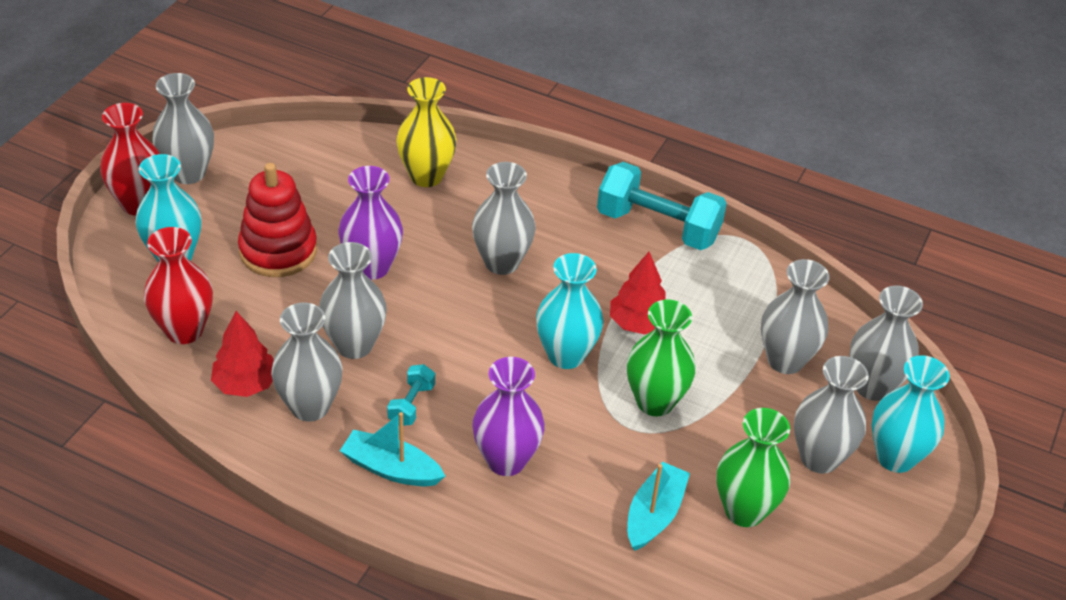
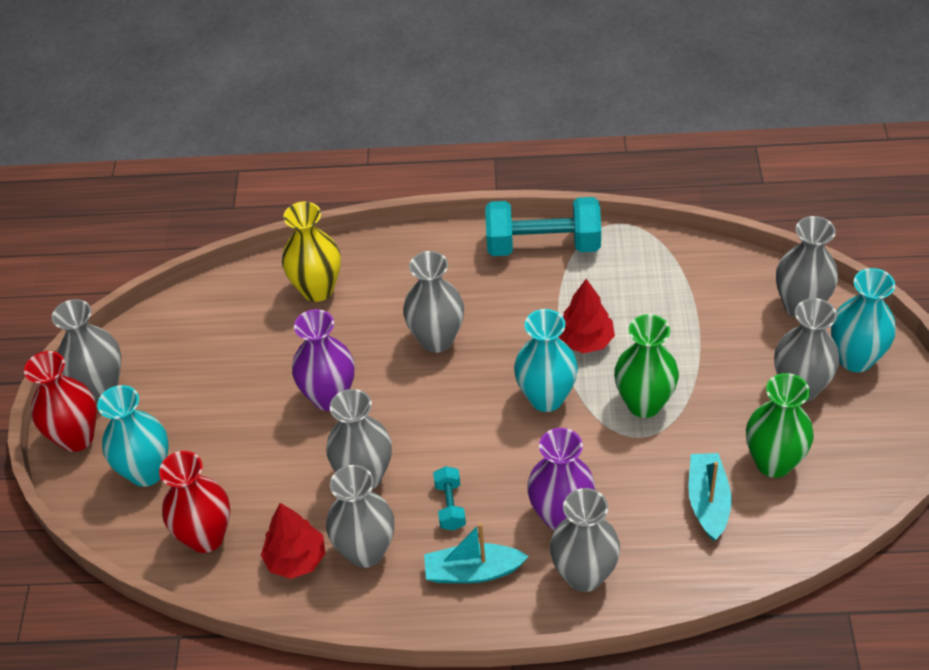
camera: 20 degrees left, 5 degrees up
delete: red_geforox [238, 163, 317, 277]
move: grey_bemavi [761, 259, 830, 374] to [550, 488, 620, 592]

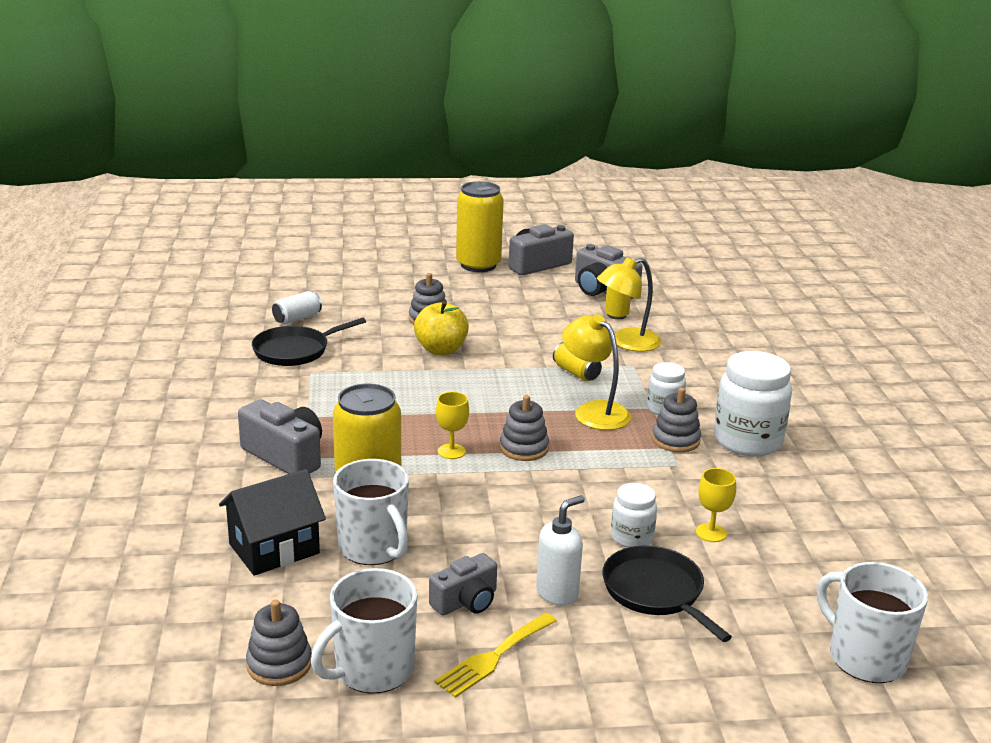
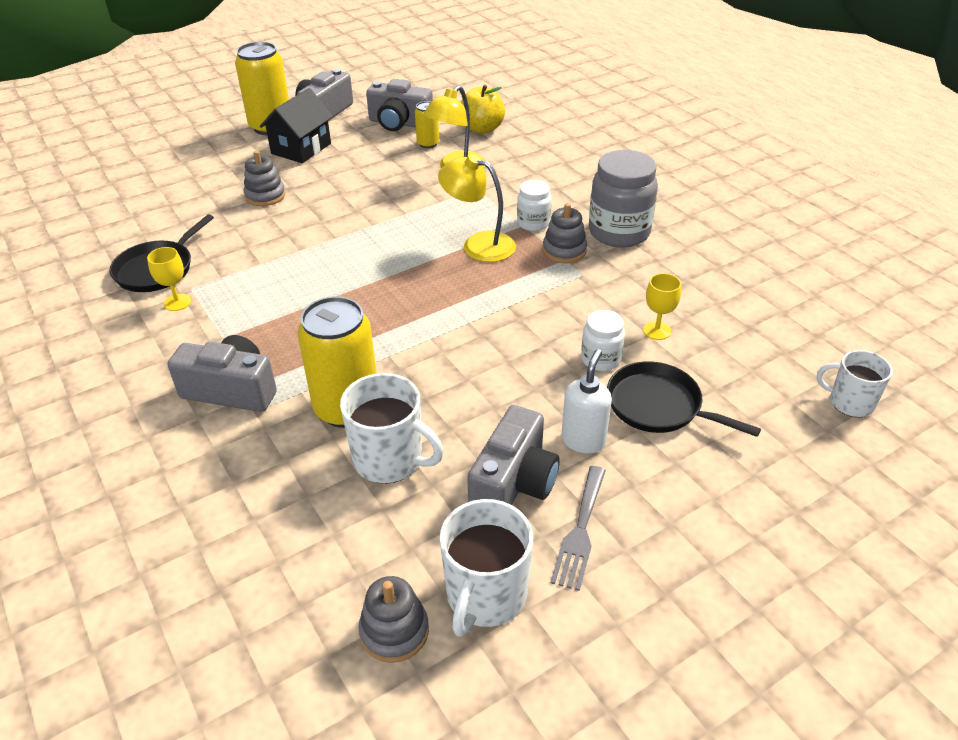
camera: 25 degrees left, 15 degrees up
delete: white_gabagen [272, 291, 322, 324]; grey_geforox [500, 395, 549, 461]; yellow_gabagen [553, 342, 602, 381]
move: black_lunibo [219, 469, 326, 576] to [260, 88, 333, 163]; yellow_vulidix [414, 301, 469, 355] to [461, 85, 505, 134]; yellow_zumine [436, 392, 469, 459] to [147, 247, 191, 311]
recolor: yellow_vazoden [435, 613, 557, 698] to grey_vazoden [550, 466, 606, 591]; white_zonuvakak [714, 351, 792, 457] to grey_zonuvakak [589, 150, 658, 248]
resize: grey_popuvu [429, 553, 497, 615] = [467, 405, 560, 505] x1.53; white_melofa [817, 562, 928, 683] = [817, 350, 893, 417] x0.65

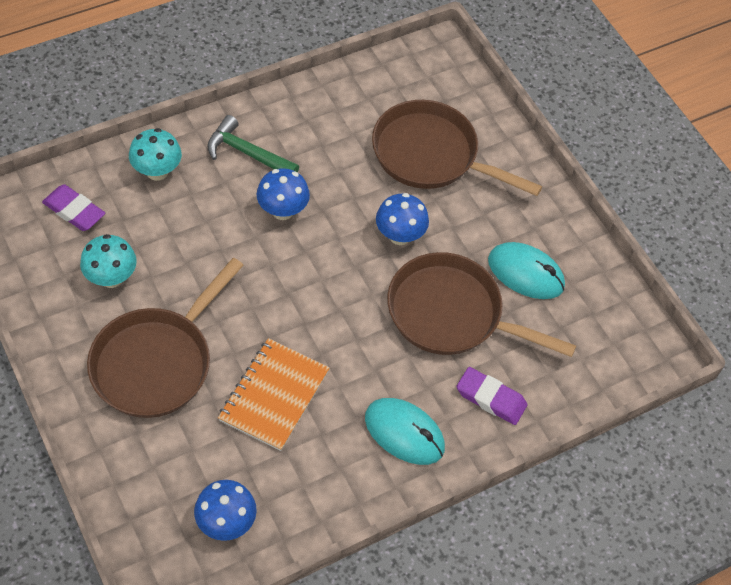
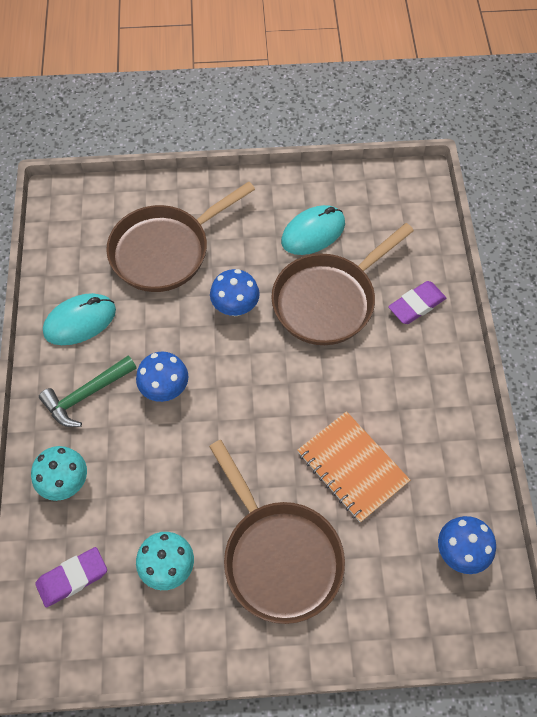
camera: 60 degrees left, 5 degrees up
move: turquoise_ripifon [365, 398, 445, 465] to [43, 293, 116, 345]

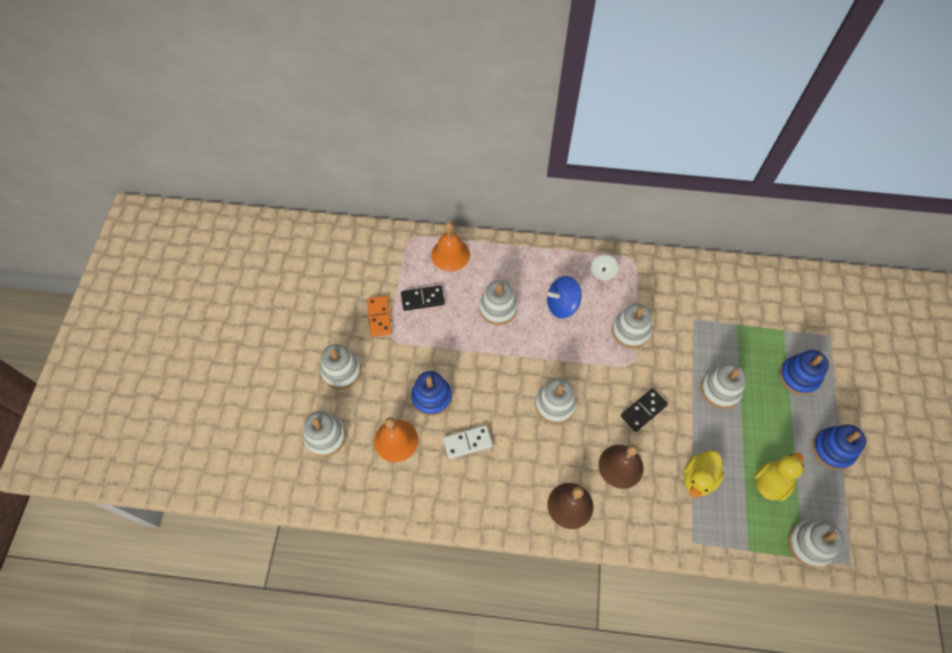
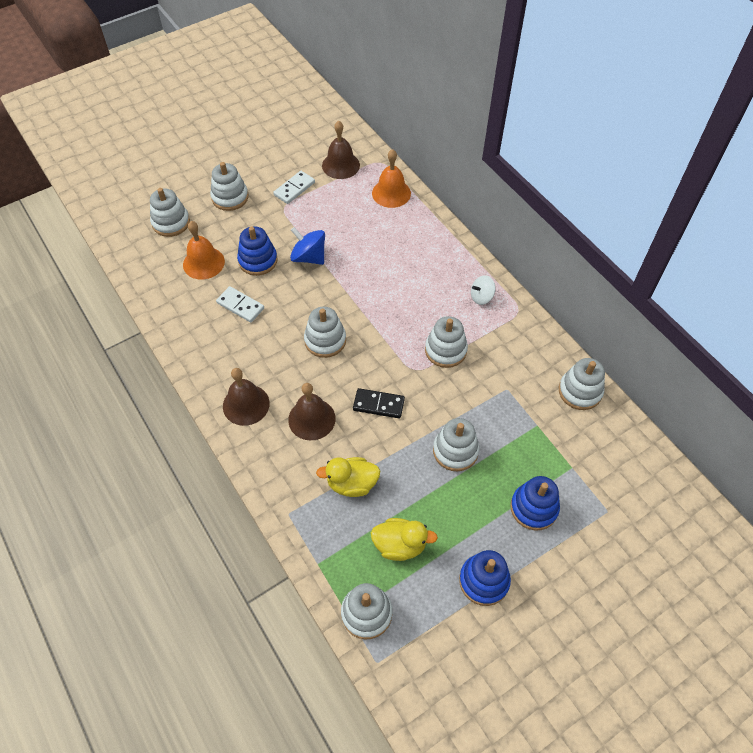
camera: 50 degrees right, 5 degrees down
delete: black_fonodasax [401, 286, 445, 311]
insert: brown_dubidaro [322, 121, 360, 179]
move: white_geforox [479, 280, 518, 325] to [559, 358, 605, 410]; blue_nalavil [547, 276, 582, 319] to [290, 227, 325, 265]
recolor: orange_fonodasax [367, 296, 392, 337] to white_fonodasax [273, 171, 315, 204]

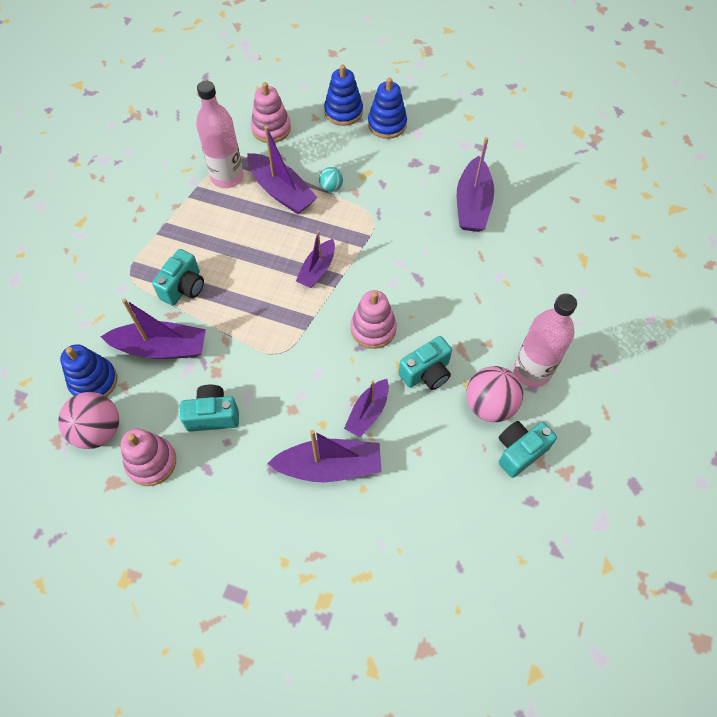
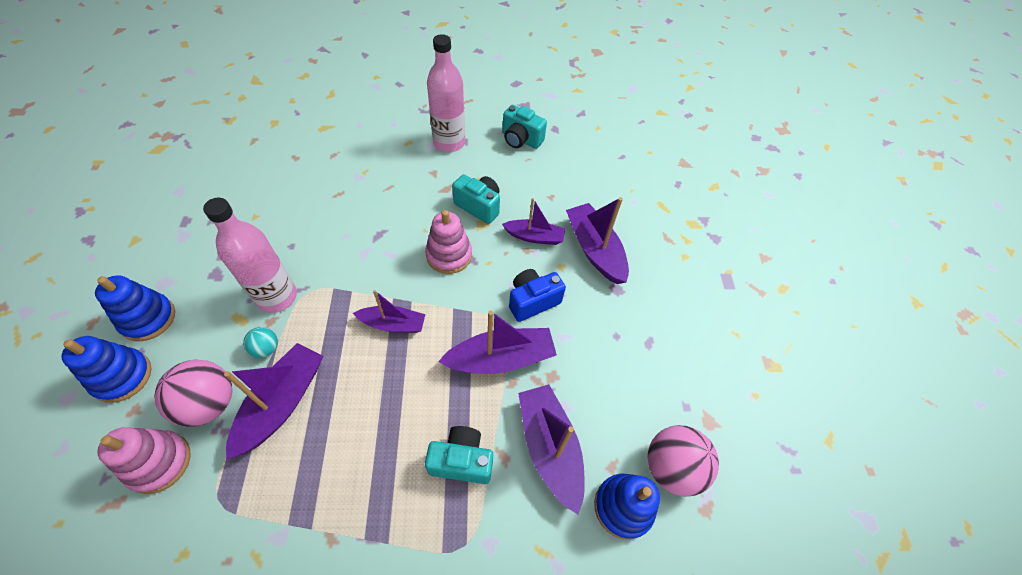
camera: 115 degrees left, 5 degrees down
delete: pink_geforox [121, 429, 176, 486]; turquoise_popuvu [180, 385, 239, 432]
insert: blue_popuvu [509, 269, 566, 322]
move: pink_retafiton [196, 81, 244, 188] to [203, 198, 297, 313]; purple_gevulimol [457, 137, 494, 232] to [438, 310, 557, 374]; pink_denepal [466, 366, 523, 422] to [154, 360, 232, 427]

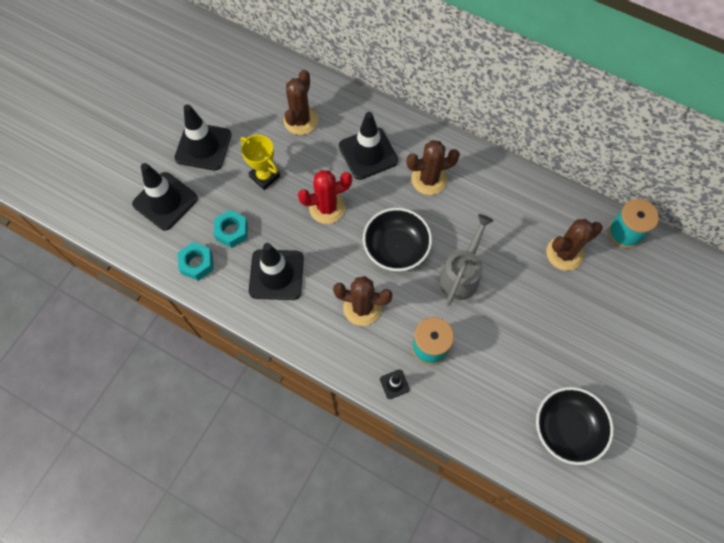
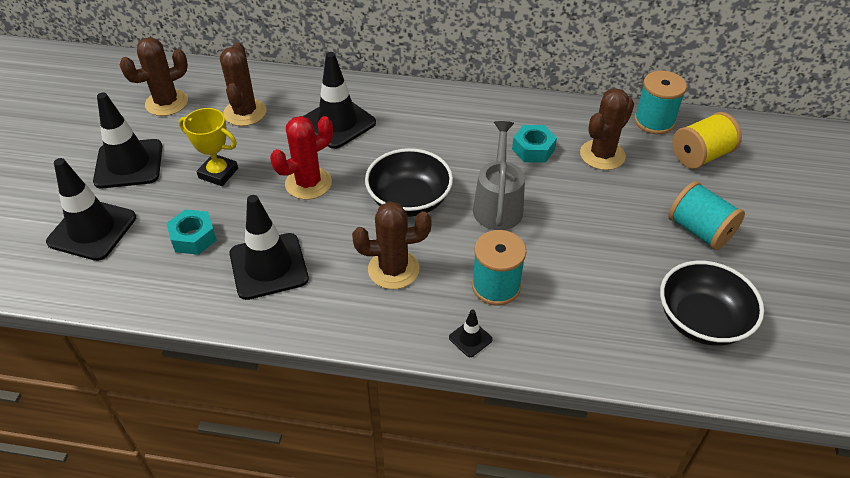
camera: 20 degrees left, 20 degrees down
insert: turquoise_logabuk [668, 181, 745, 250]; yellow_logabuk [672, 112, 742, 169]
move: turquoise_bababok [178, 242, 214, 281] to [512, 125, 557, 163]; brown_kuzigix [406, 140, 460, 195] to [120, 37, 188, 116]

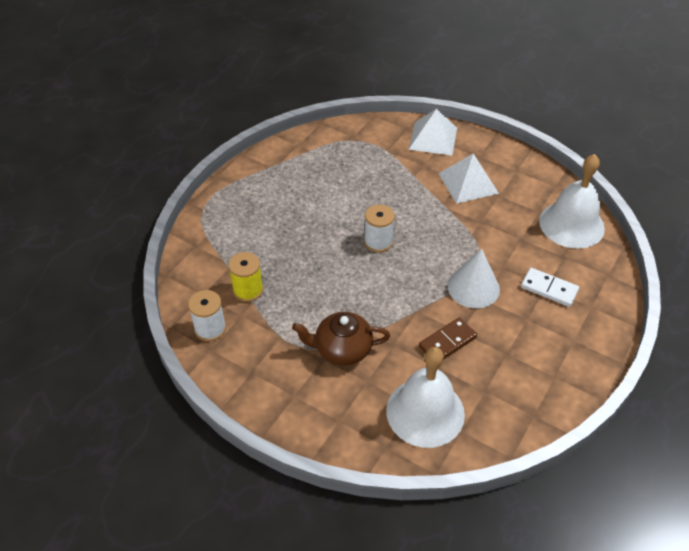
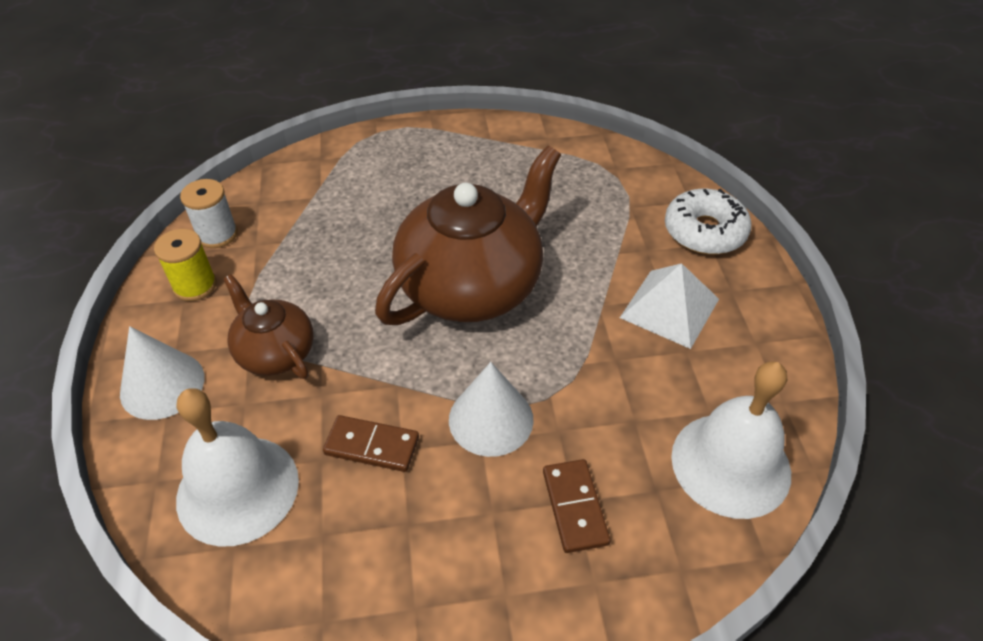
camera: 50 degrees right, 0 degrees up
insert: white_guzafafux [120, 326, 205, 420]
move: yellow_logabuk [228, 252, 263, 302] to [154, 229, 217, 301]
replace: white_logabuk [364, 204, 395, 253] to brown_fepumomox [375, 146, 561, 325]; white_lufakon [409, 109, 457, 156] to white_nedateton [665, 189, 752, 254]
recolor: white_fonodasax [521, 268, 579, 307] to brown_fonodasax [543, 459, 611, 553]

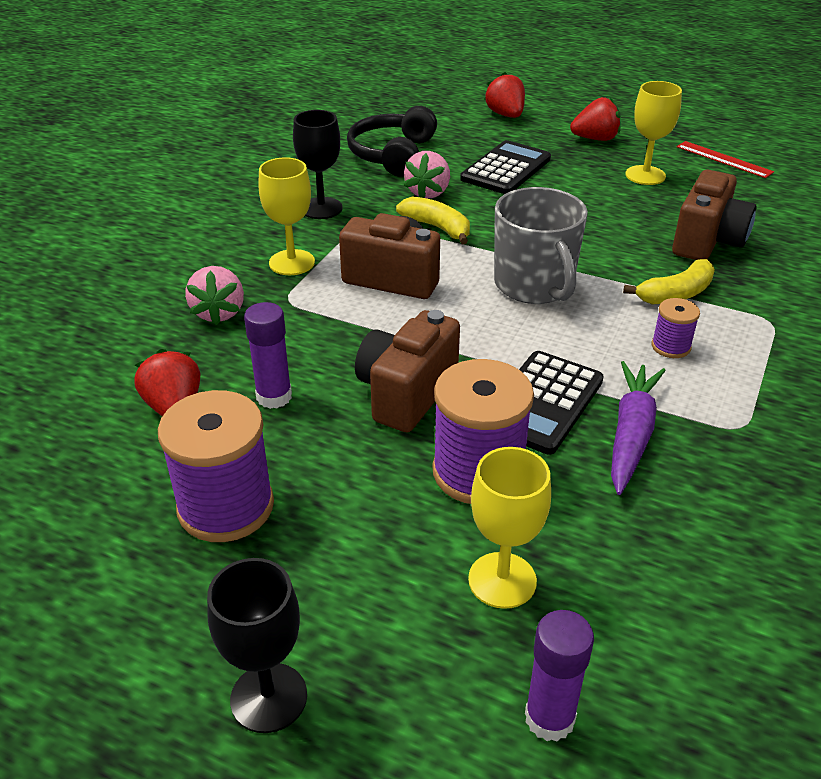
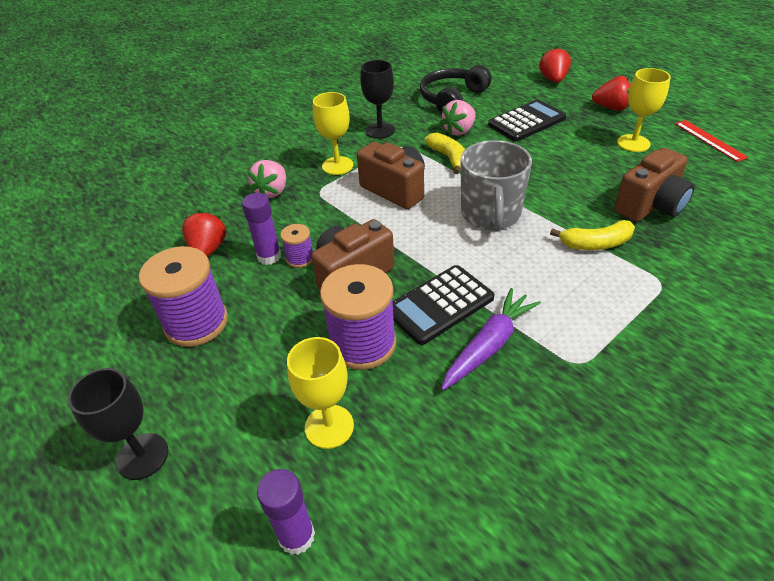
camera: 25 degrees right, 5 degrees up
move: purple_logabuk [652, 298, 700, 358] to [280, 224, 313, 268]

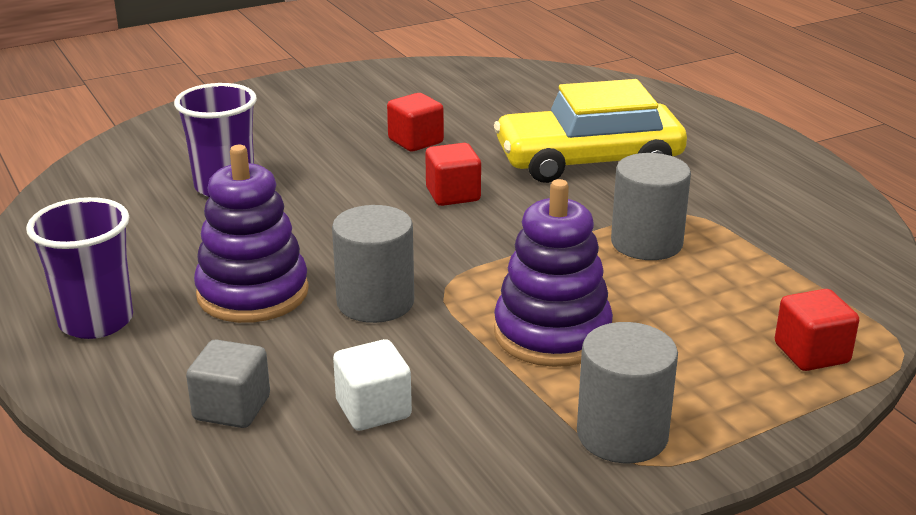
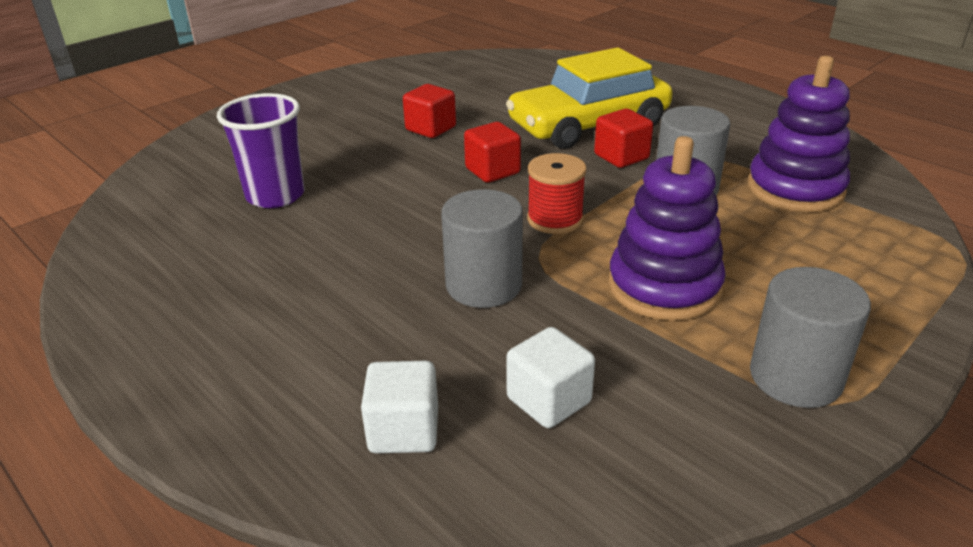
camera: 15 degrees left, 5 degrees up
delete: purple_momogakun [26, 197, 133, 339]
insert: red_logabuk [527, 153, 587, 234]
move: purple_geforox [194, 145, 309, 323] to [748, 56, 850, 212]; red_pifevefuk [775, 289, 859, 371] to [594, 109, 653, 168]
recolor: grey_pifevefuk [186, 339, 270, 428] to white_pifevefuk [361, 361, 438, 453]

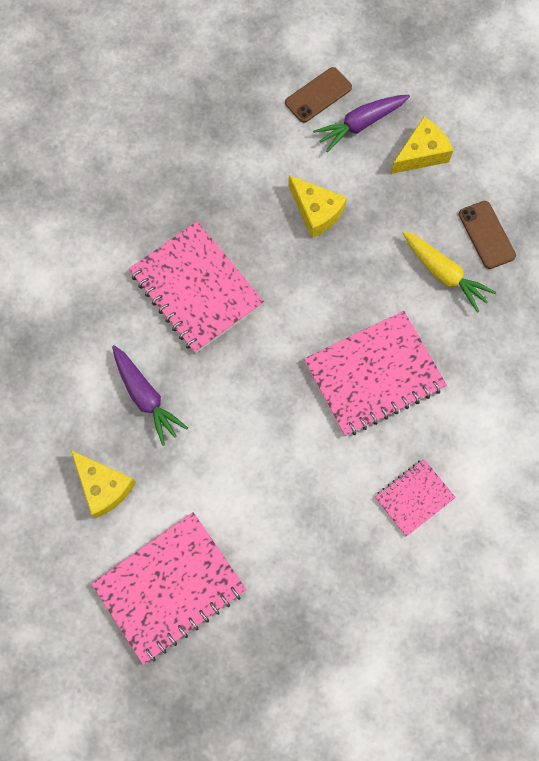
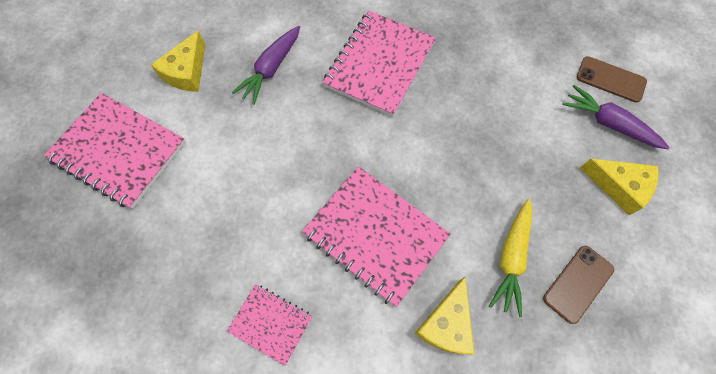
camera: 65 degrees right, 5 degrees down
move: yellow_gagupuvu [288, 175, 347, 238] to [415, 277, 475, 354]

